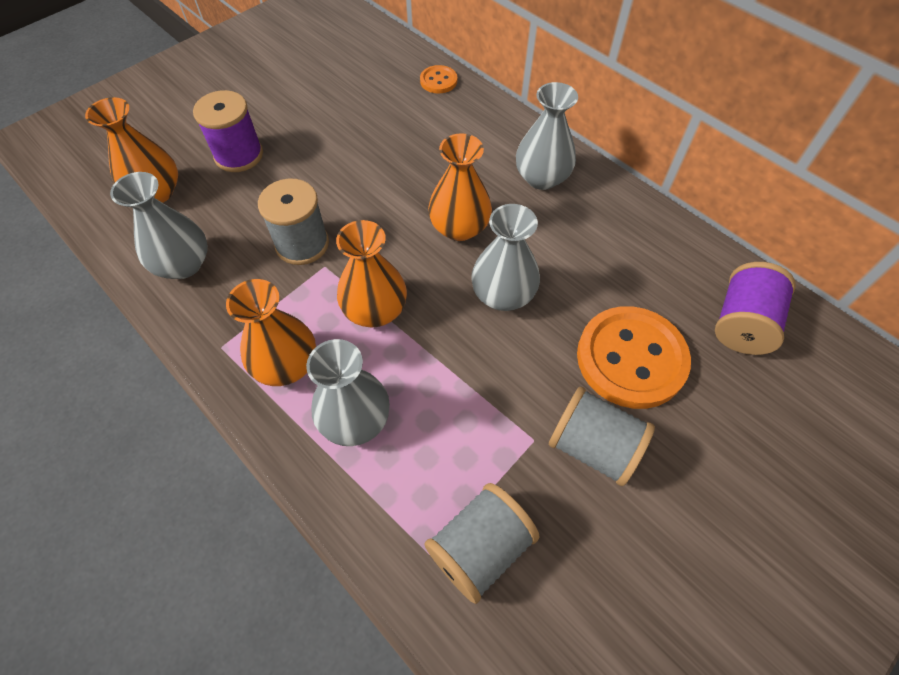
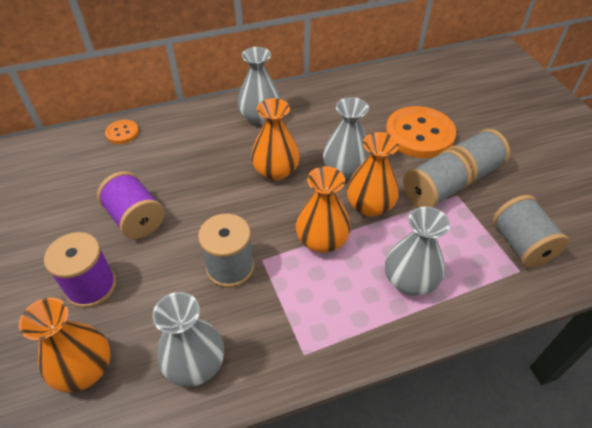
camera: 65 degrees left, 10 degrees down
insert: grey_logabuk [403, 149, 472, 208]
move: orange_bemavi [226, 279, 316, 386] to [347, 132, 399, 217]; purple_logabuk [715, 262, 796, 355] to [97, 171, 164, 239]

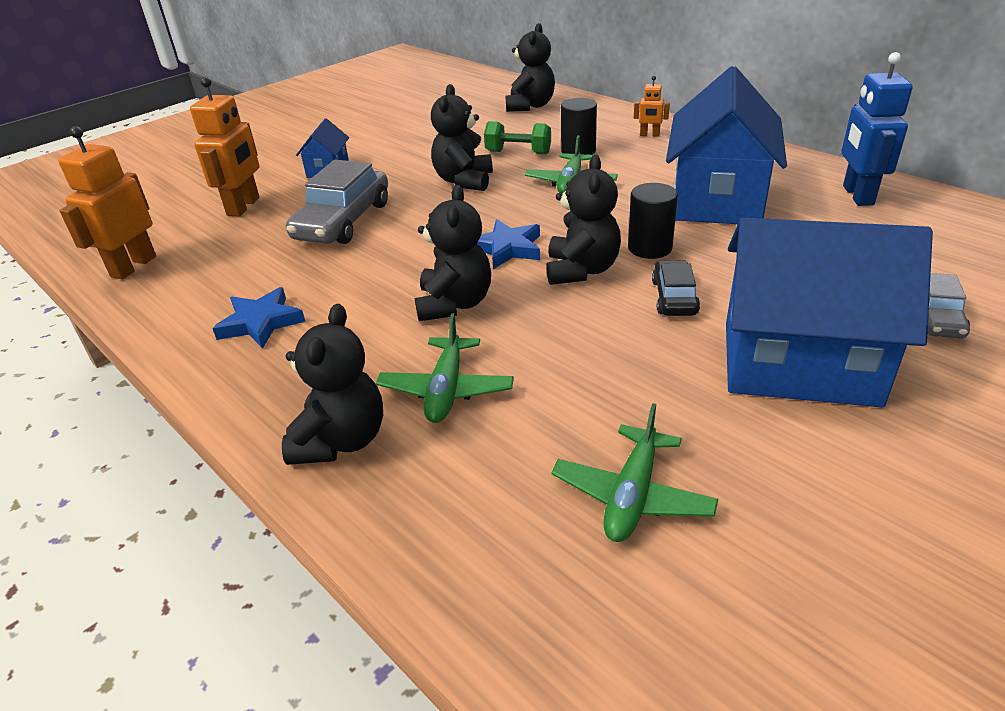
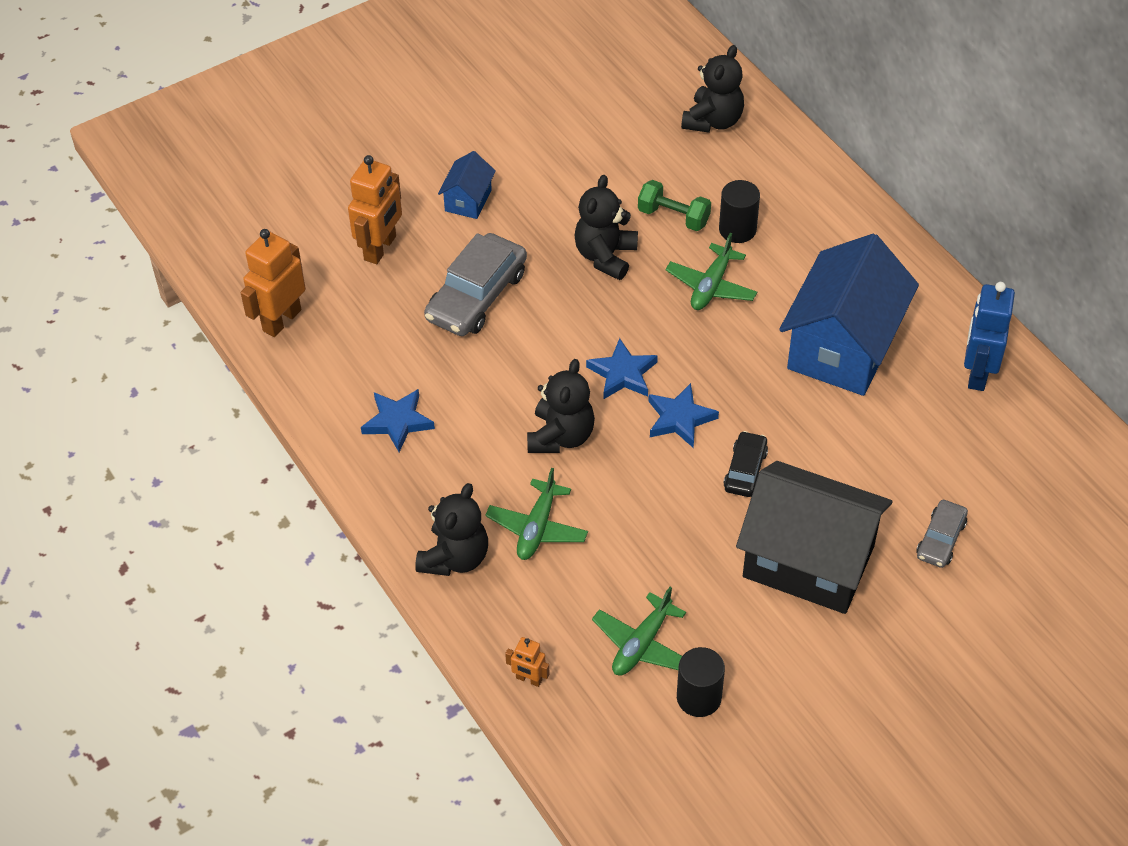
camera: 10 degrees right, 15 degrees up
move: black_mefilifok [628, 183, 678, 259] to [677, 647, 725, 717]; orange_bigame [634, 76, 670, 137] to [505, 637, 550, 687]
replace: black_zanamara [546, 155, 621, 285] to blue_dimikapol [648, 383, 719, 448]
recolor: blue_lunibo [726, 218, 933, 407] to black_lunibo [736, 461, 892, 614]

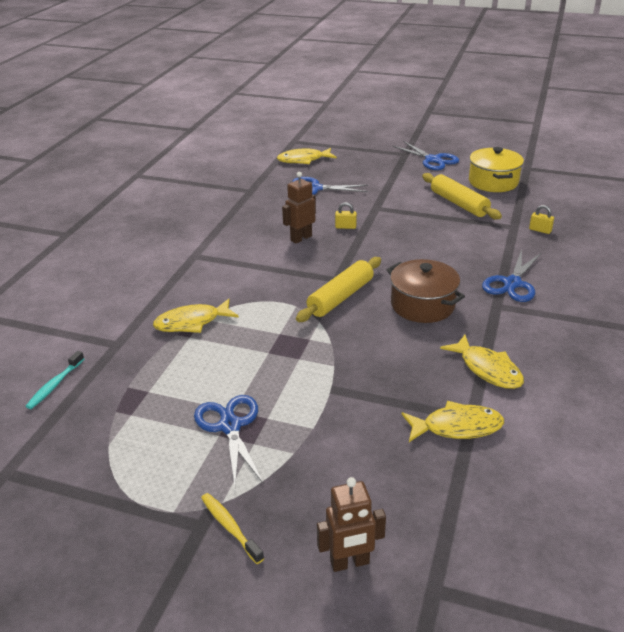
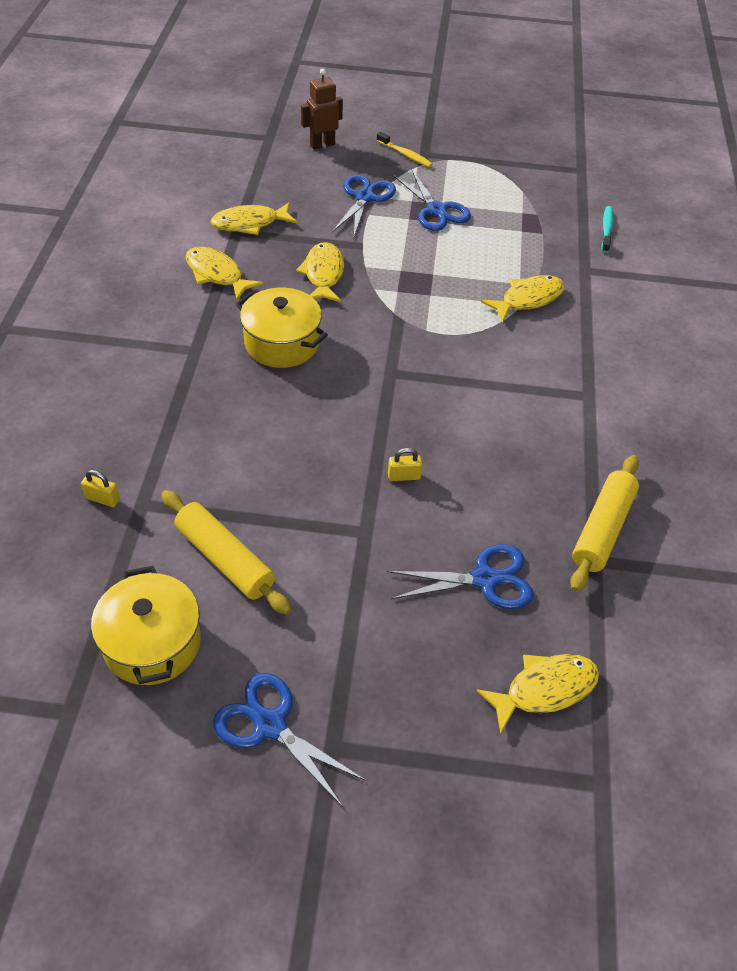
camera: 165 degrees right, 15 degrees up
delete: brown_bigame [282, 172, 316, 244]
insert: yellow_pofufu [296, 242, 344, 302]
move: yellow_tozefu [296, 257, 381, 322] to [570, 455, 639, 592]; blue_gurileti [482, 250, 541, 302] to [332, 175, 396, 236]
recolor: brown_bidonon [387, 259, 465, 323] to yellow_bidonon [236, 288, 328, 368]

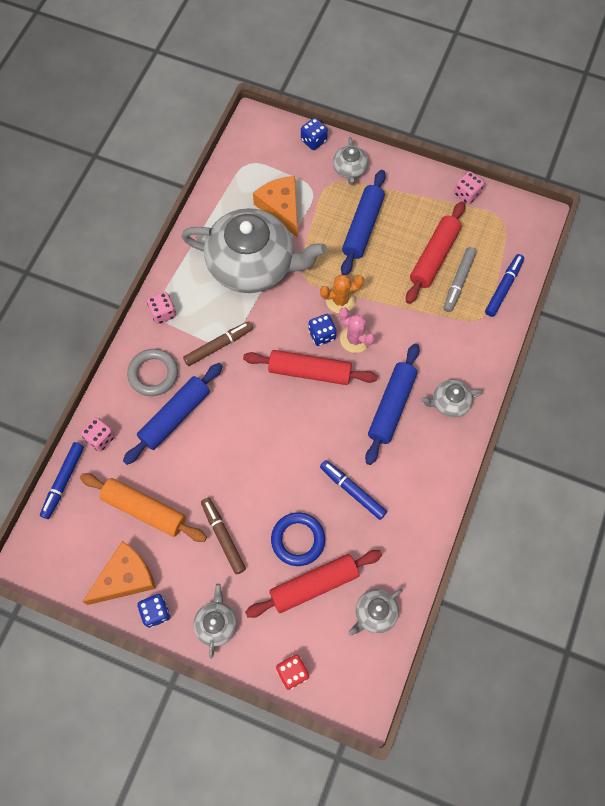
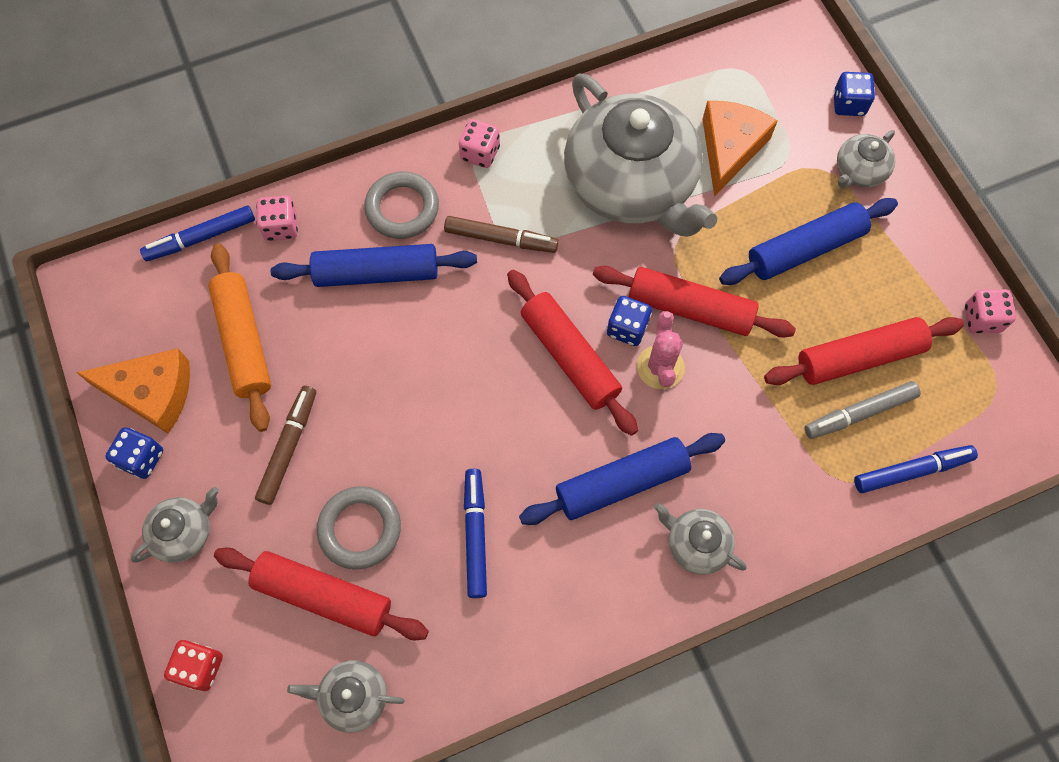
camera: 45 degrees right, 0 degrees up
replace: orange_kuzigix [320, 274, 364, 313] to red_tozefu [593, 266, 796, 338]
recolor: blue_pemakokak [271, 512, 325, 566] to grey_pemakokak [317, 486, 401, 569]

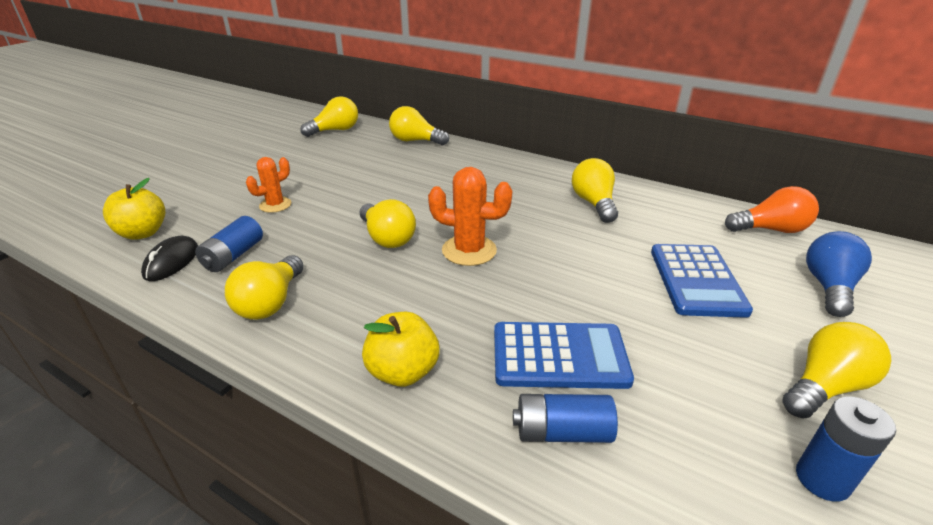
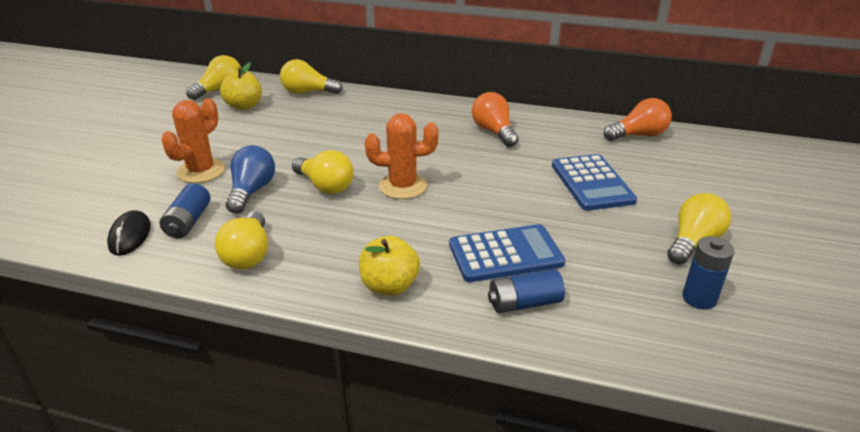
camera: 15 degrees left, 0 degrees up
move: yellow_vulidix [103, 178, 165, 240] to [220, 62, 262, 110]; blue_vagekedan [806, 231, 872, 317] to [226, 145, 275, 214]
recolor: yellow_vagekedan [572, 158, 618, 223] to orange_vagekedan [472, 92, 519, 147]
resize: orange_kuzigix [246, 157, 291, 213] = [161, 98, 225, 183] x1.53

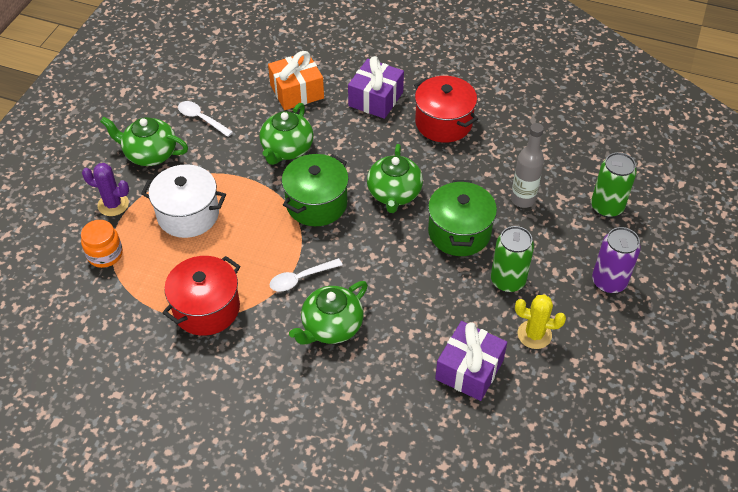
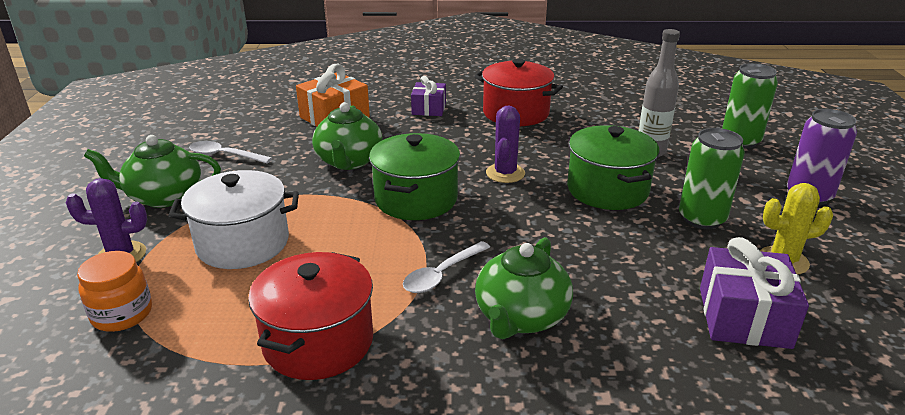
camera: 20 degrees left, 20 degrees down
replace: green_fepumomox [367, 144, 423, 213] to purple_kuzigix [486, 106, 525, 183]
resize: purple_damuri [348, 56, 404, 119] = [411, 76, 446, 116] x0.64

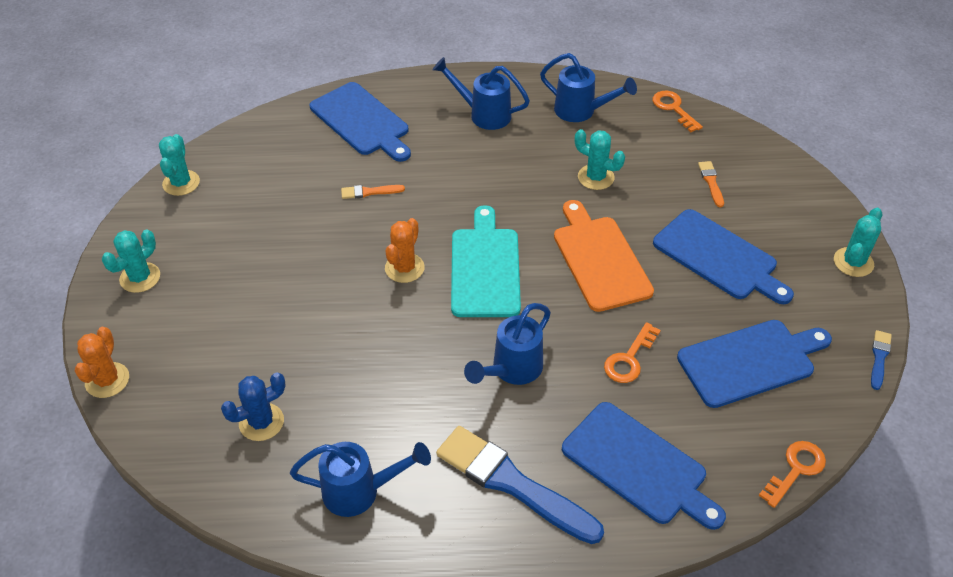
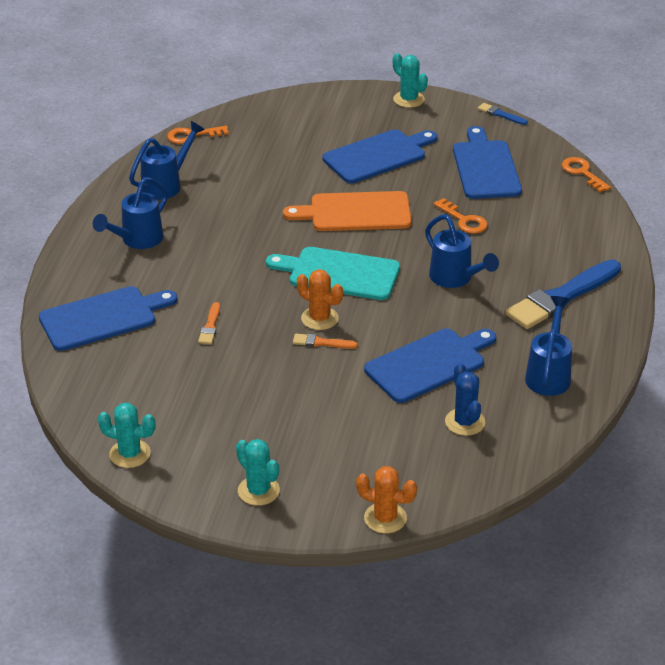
camera: 75 degrees left, 10 degrees down
delete: turquoise_kuzigix [575, 129, 625, 190]
move: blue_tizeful [562, 402, 726, 530] to [364, 328, 496, 403]; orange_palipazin [698, 161, 724, 207] to [293, 333, 358, 349]

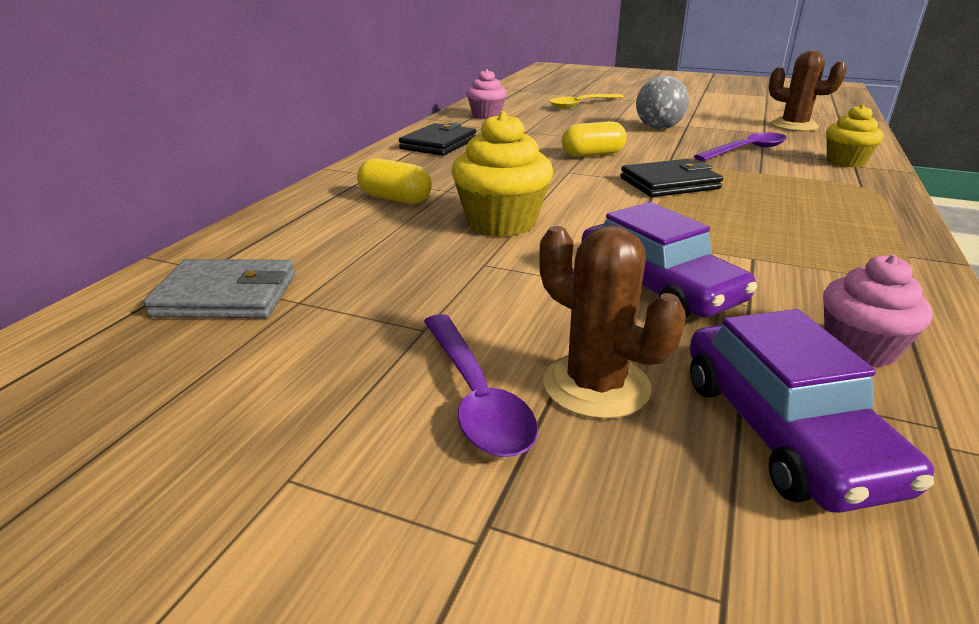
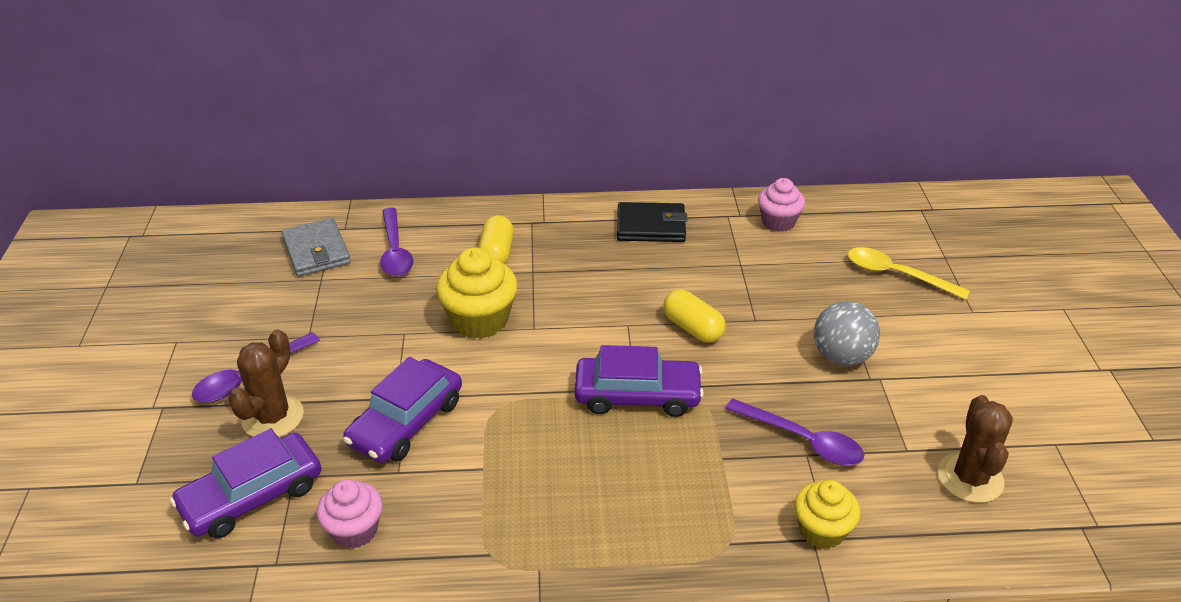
camera: 65 degrees right, 10 degrees up
insert: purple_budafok [380, 208, 413, 276]
replace: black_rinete [620, 159, 723, 197] to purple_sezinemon [575, 345, 704, 417]

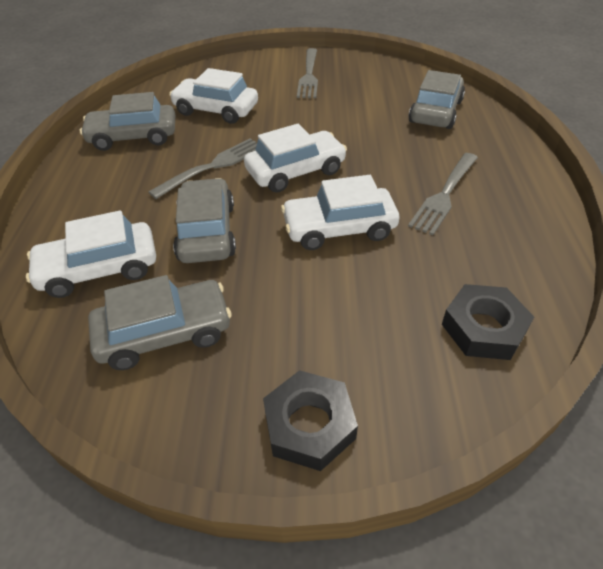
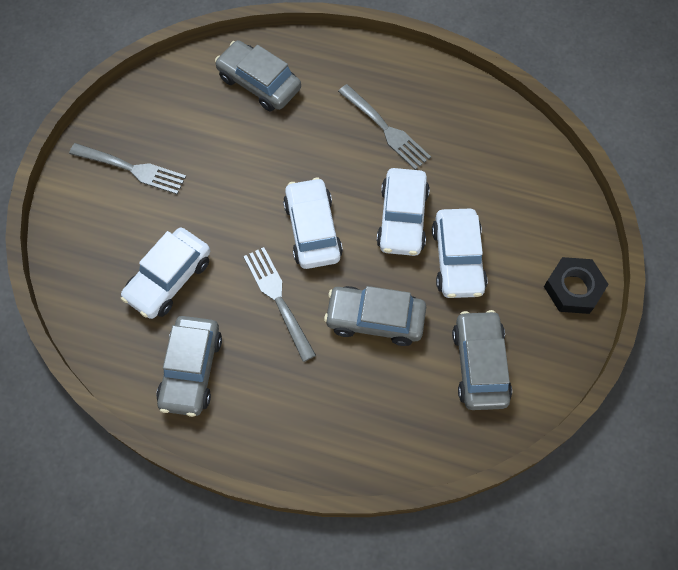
camera: 75 degrees left, 20 degrees up
delete: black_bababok [442, 284, 534, 360]
move: white_sezinemon [26, 210, 156, 298] to [432, 209, 487, 298]

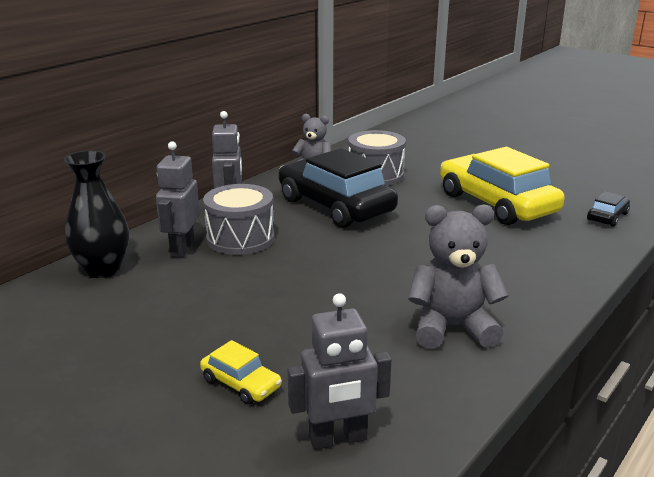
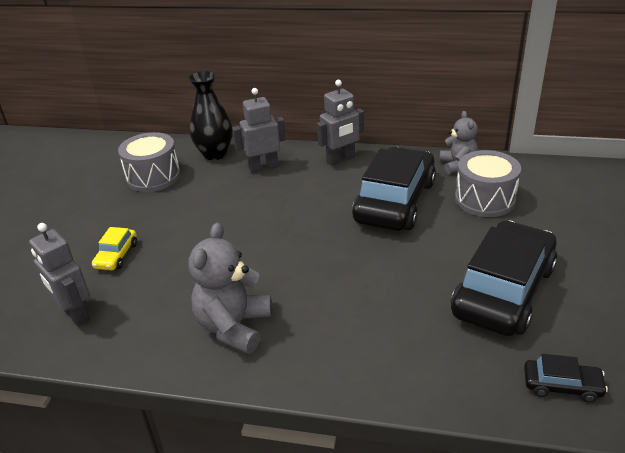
camera: 65 degrees right, 10 degrees up
move: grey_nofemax [203, 184, 275, 255] to [118, 132, 180, 192]
recolor: yellow_sezinemon [440, 147, 565, 225] to black_sezinemon [451, 220, 557, 336]
rotate: grey_zanamara [408, 204, 509, 349] = [188, 223, 272, 354] 135 degrees counterclockwise

